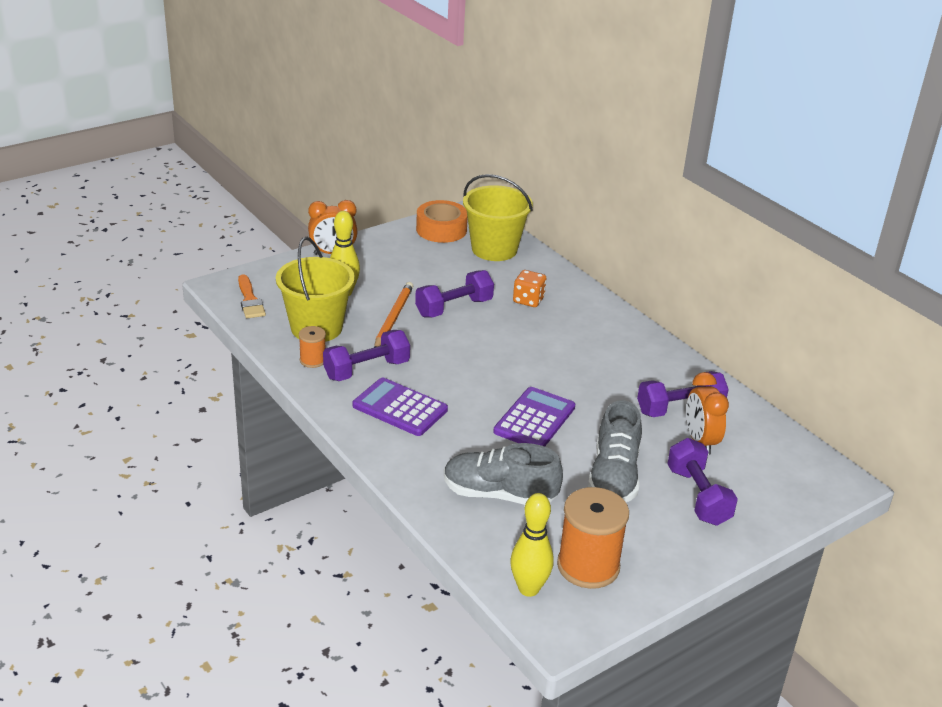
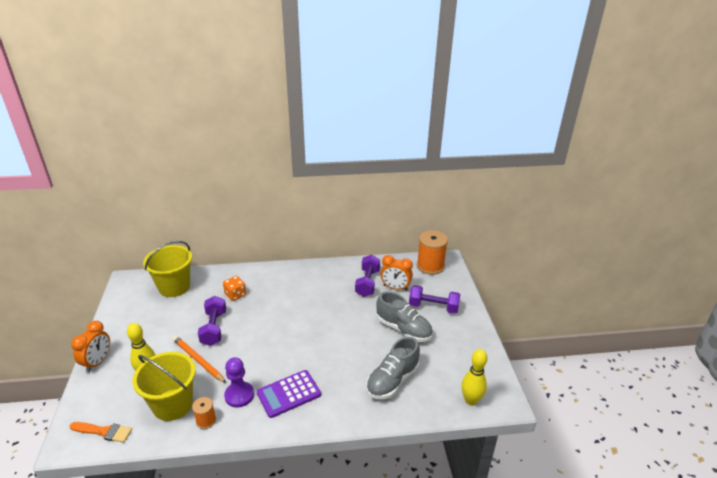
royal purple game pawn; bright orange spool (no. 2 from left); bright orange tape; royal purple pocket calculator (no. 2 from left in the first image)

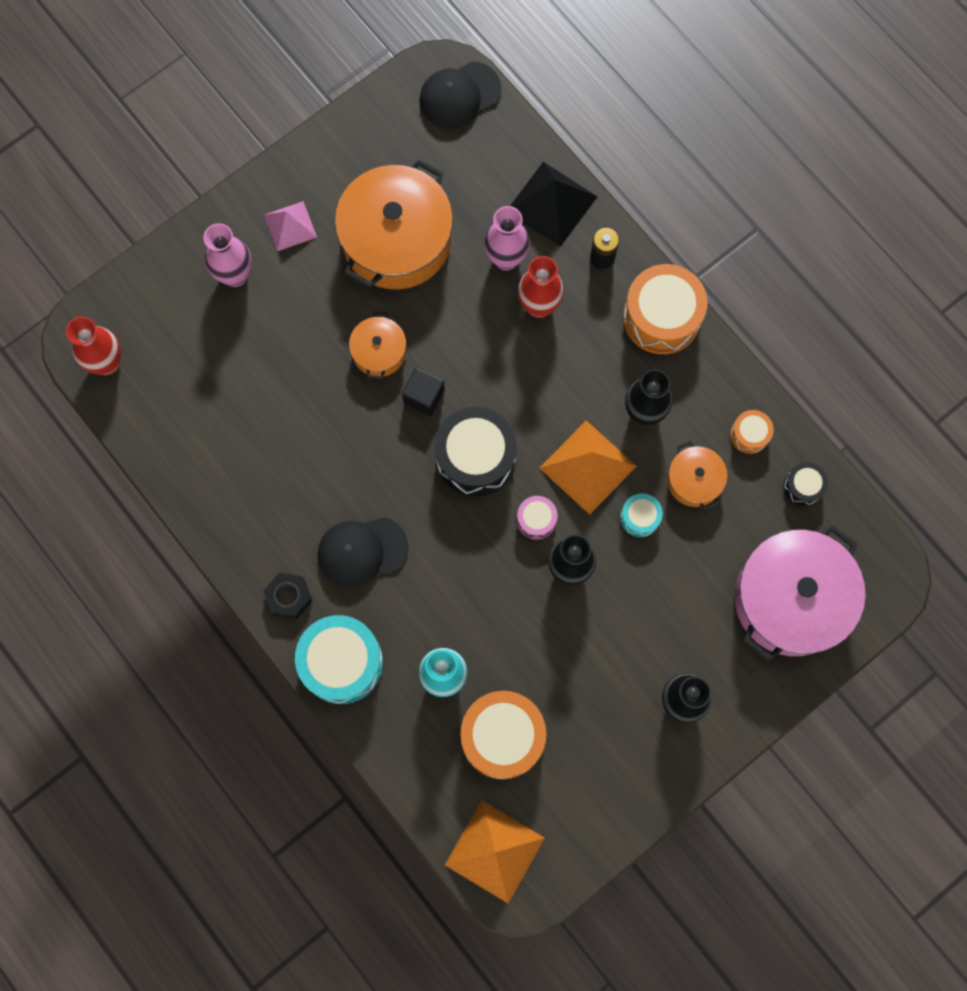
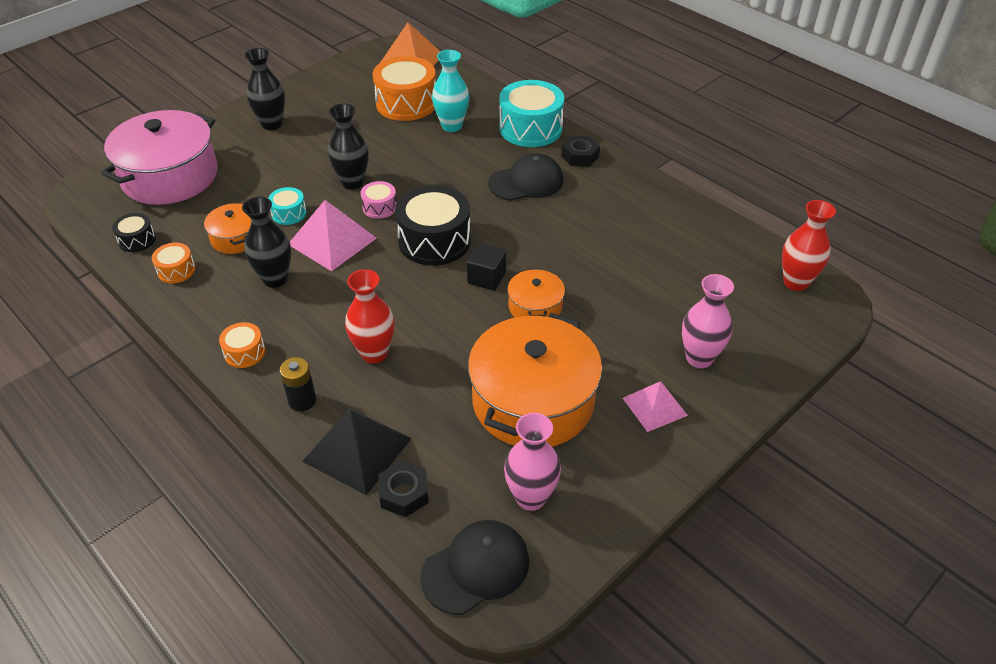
bright orange snare drum (no. 2 from left); rosy pyramid shape (no. 1 from left); ebony nut (no. 1 from left); rosy vase (no. 1 from left)

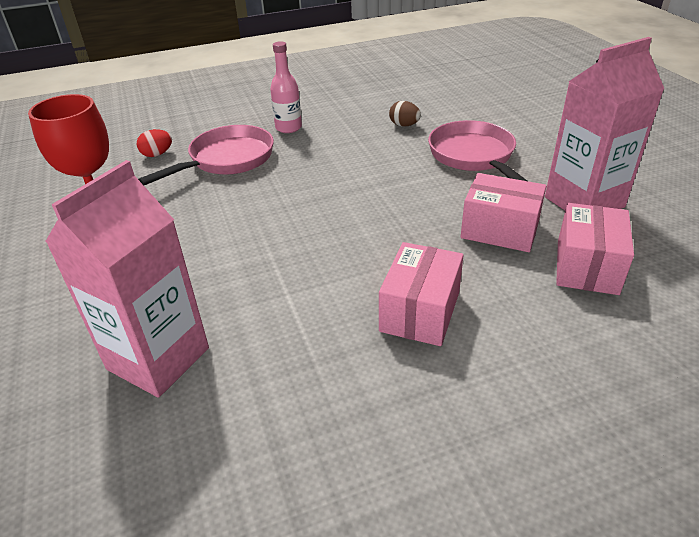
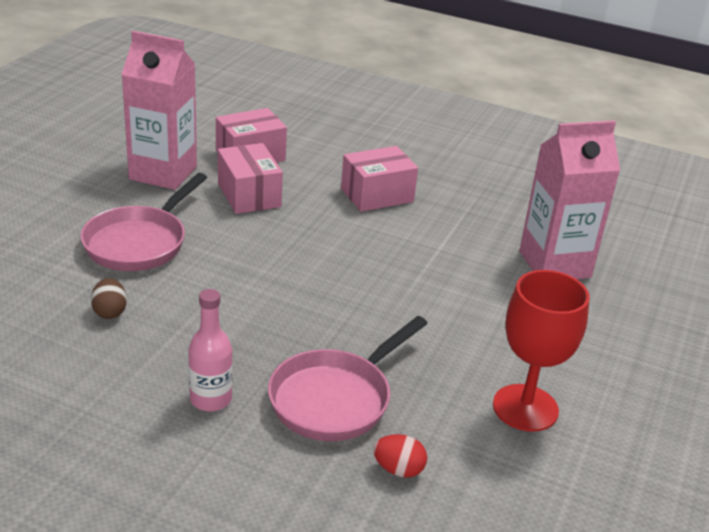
rosy skillet (no. 2 from left)

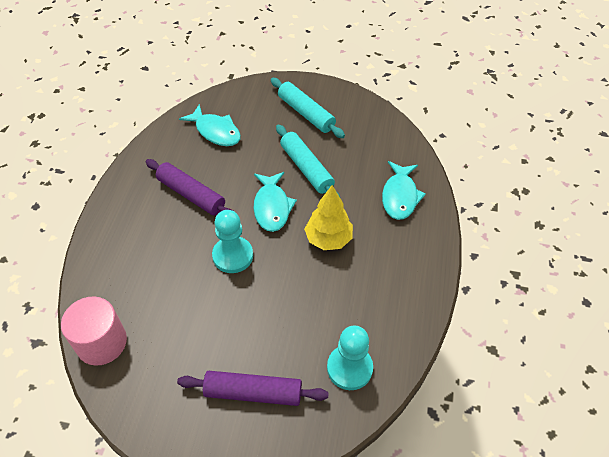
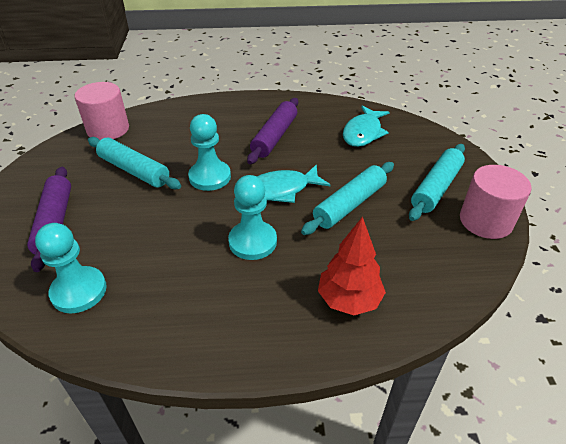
aqua dough roller (no. 1 from left); aqua game pawn (no. 3 from left); scarlet toy tree; rosy cylinder shape (no. 2 from left)

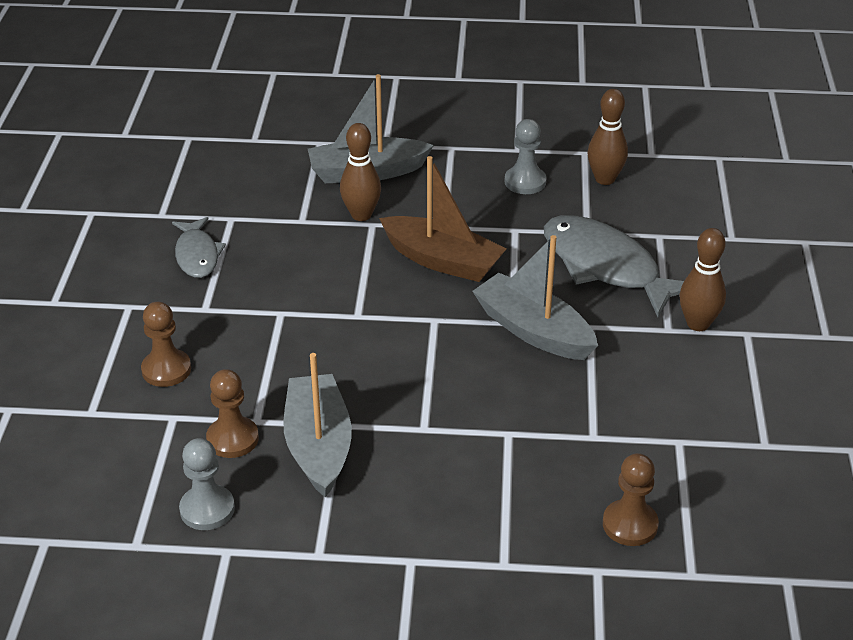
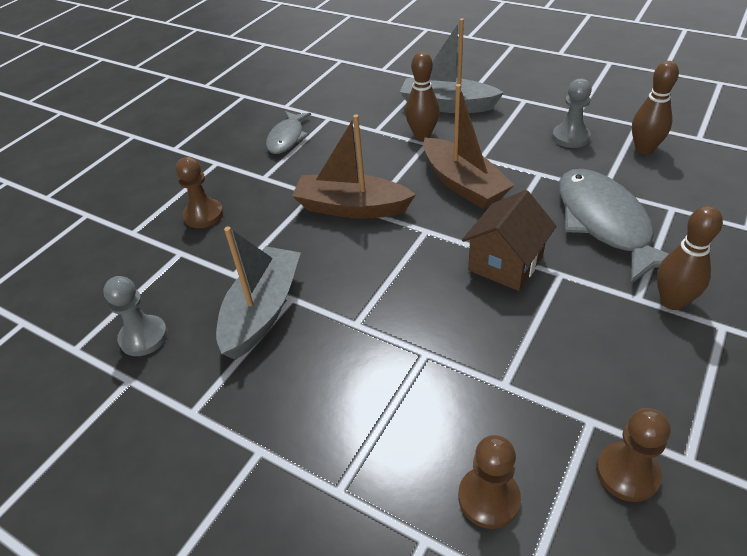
brown sailboat (no. 1 from left); brown toy house; brown game pawn (no. 3 from left)

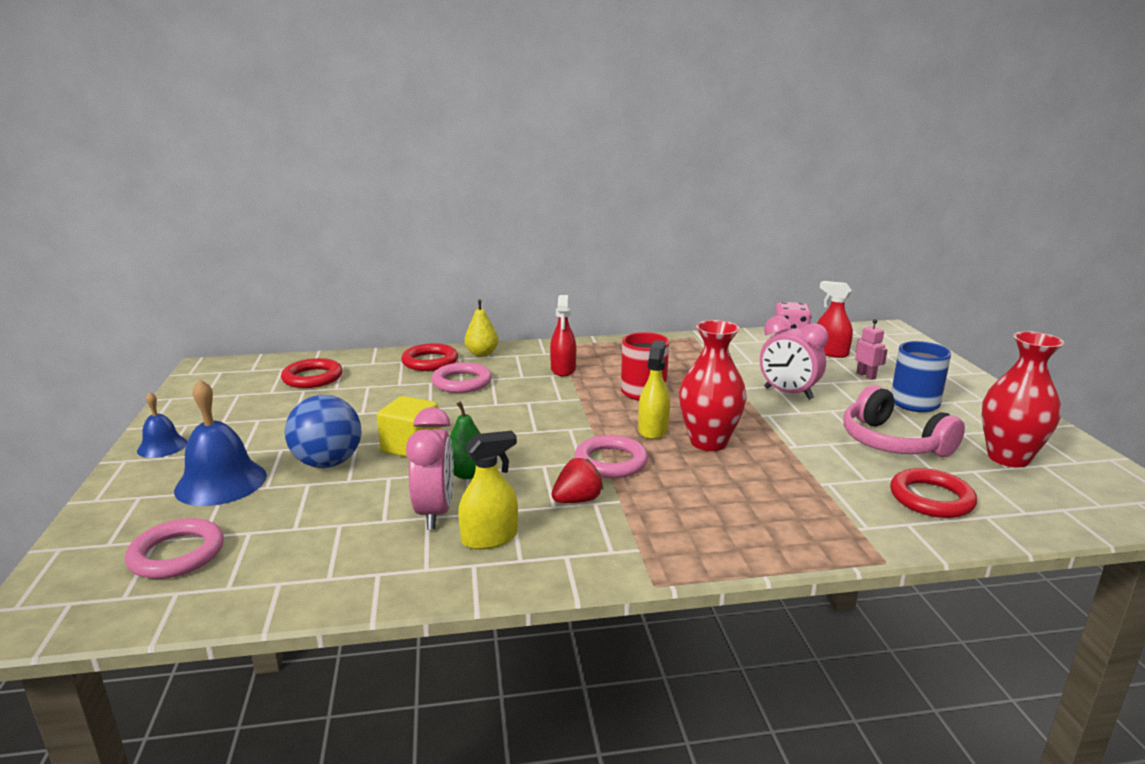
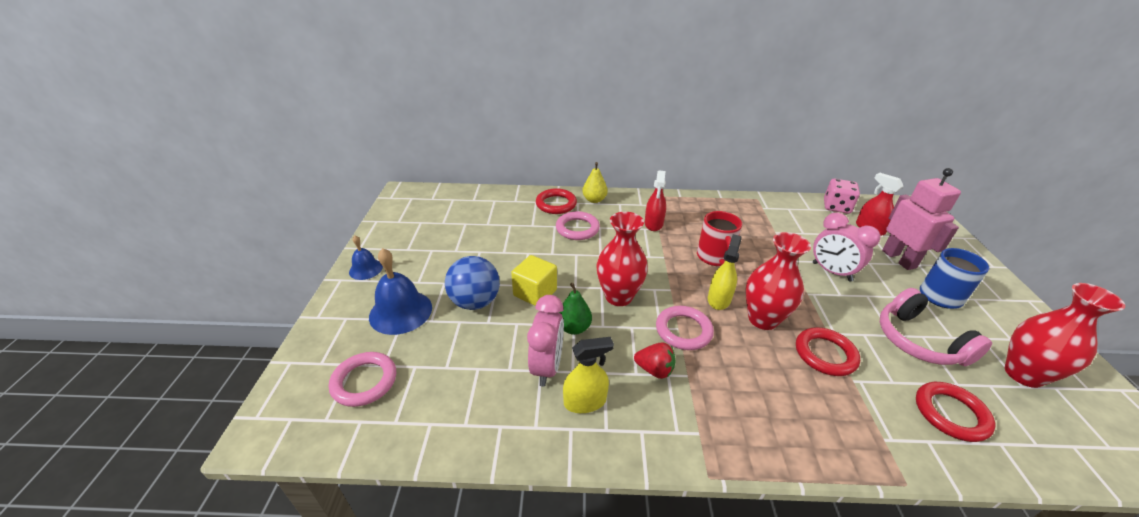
scarlet vase (no. 1 from left); scarlet strawberry; scarlet ring (no. 2 from left); rosy robot

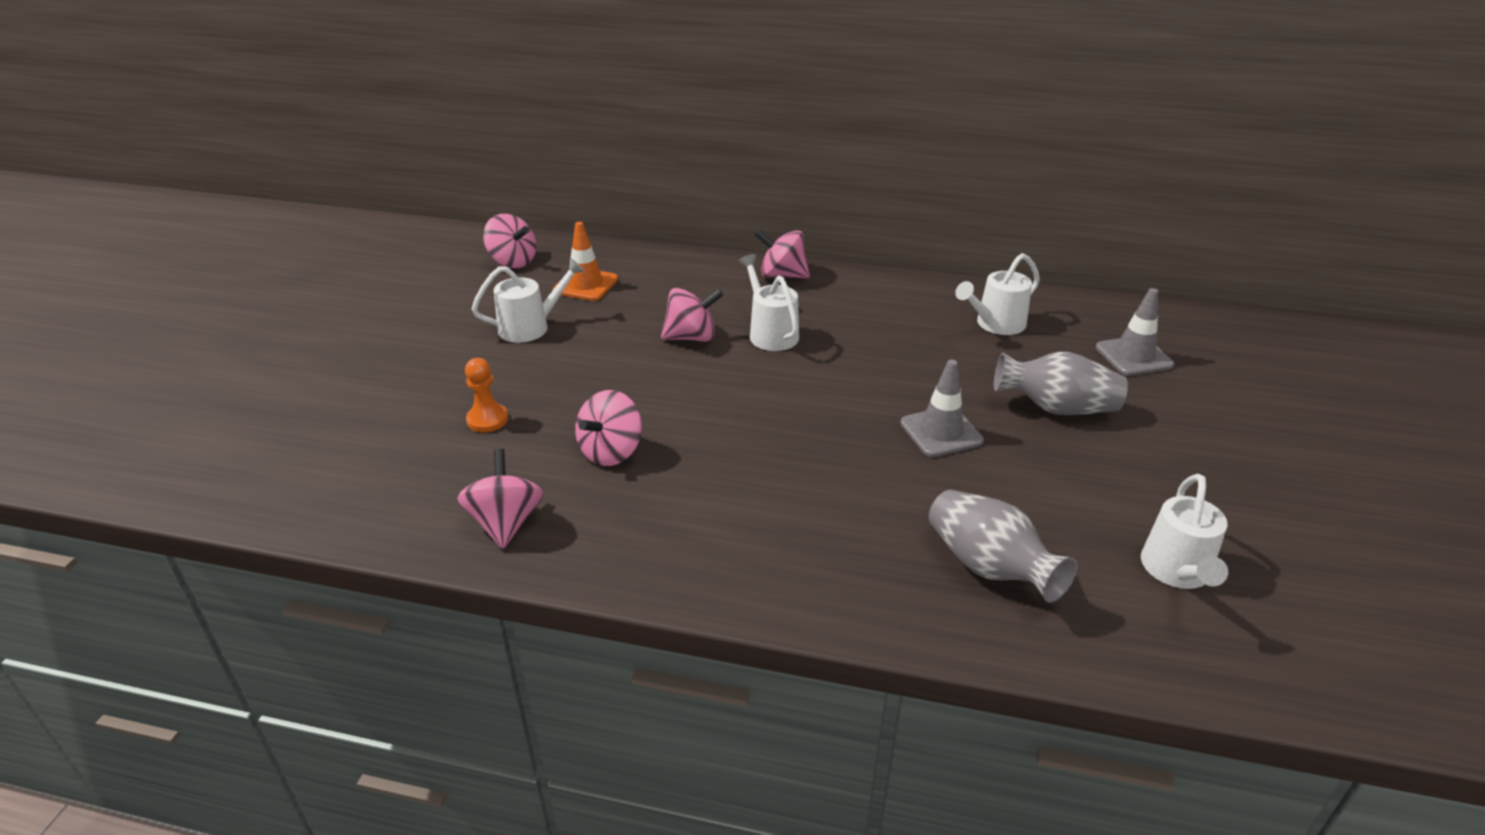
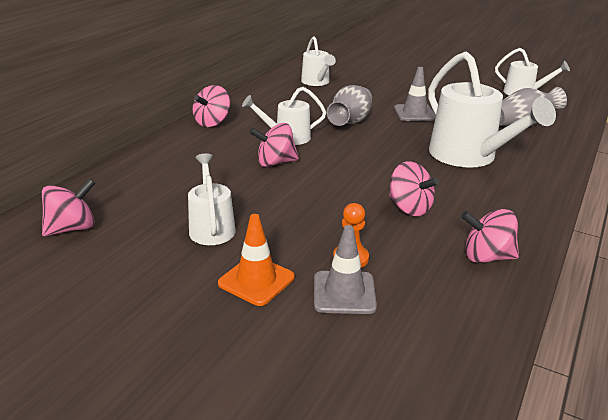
bright orange traffic cone; rosy spinning top (no. 3 from left); ash-grey traffic cone (no. 1 from left); ash-grey vase (no. 1 from left); white watering can (no. 4 from left)

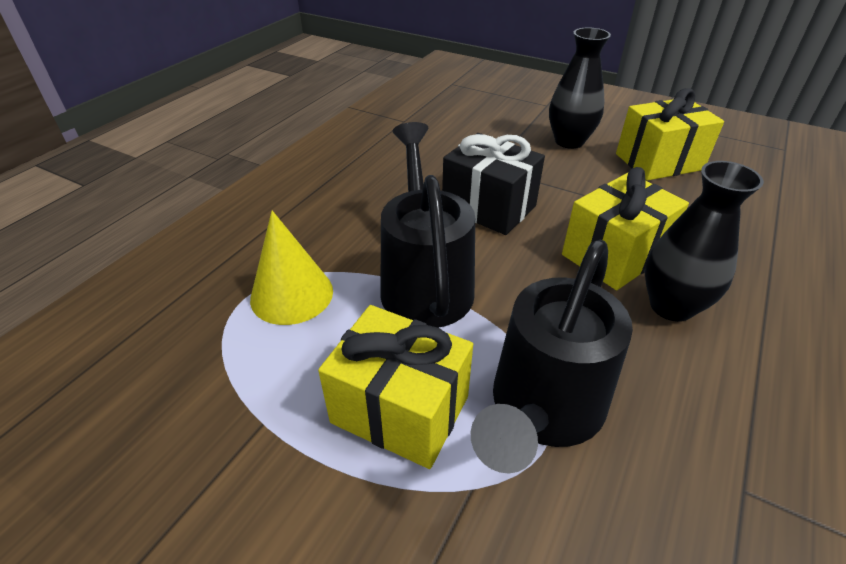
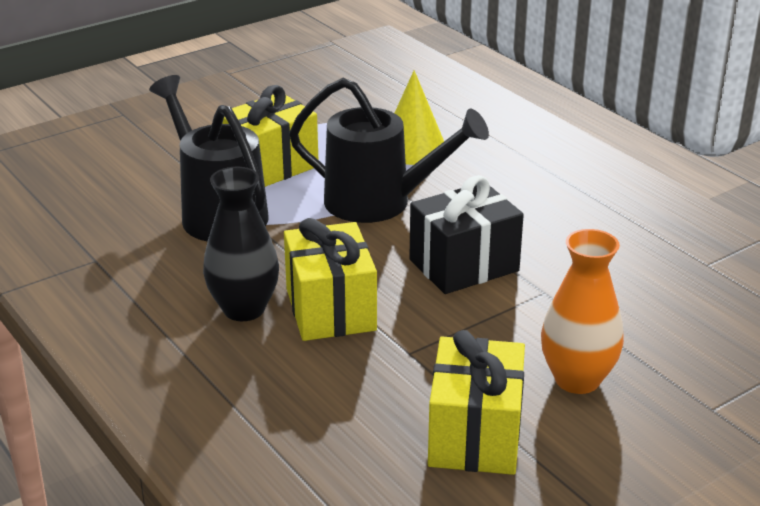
bright orange vase

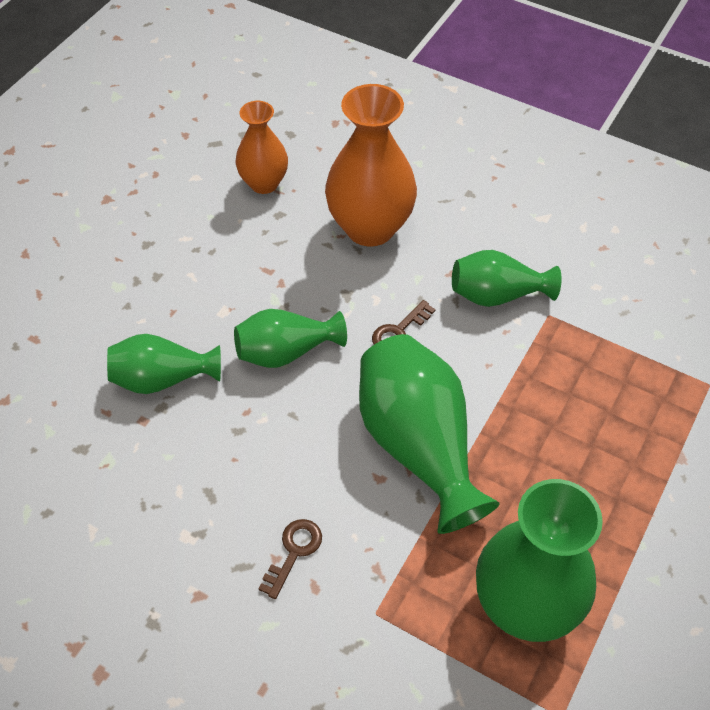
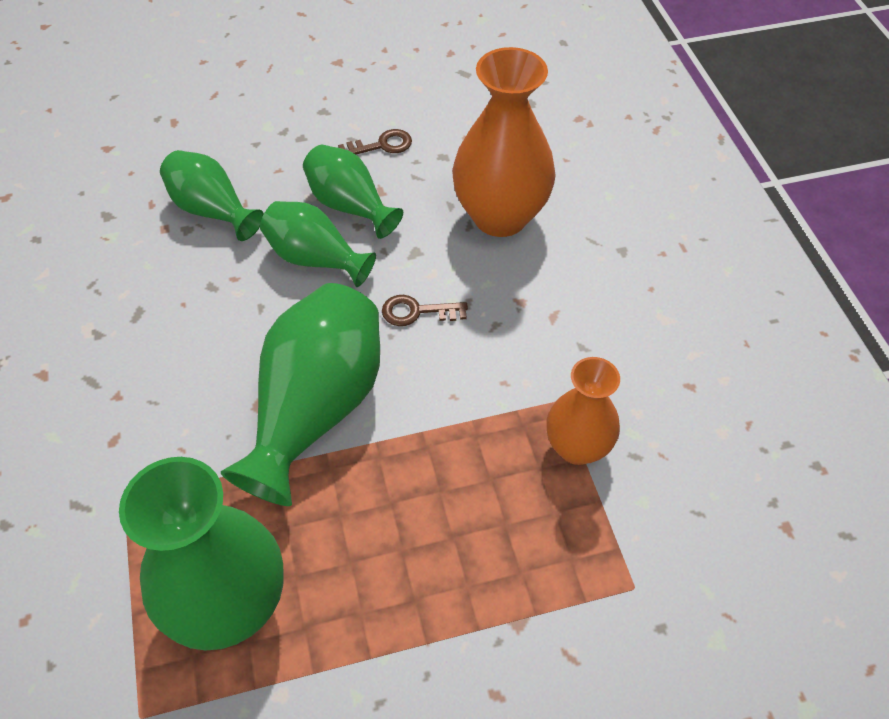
green vase (no. 5 from left); brown key (no. 1 from left); bright orange vase (no. 2 from left)

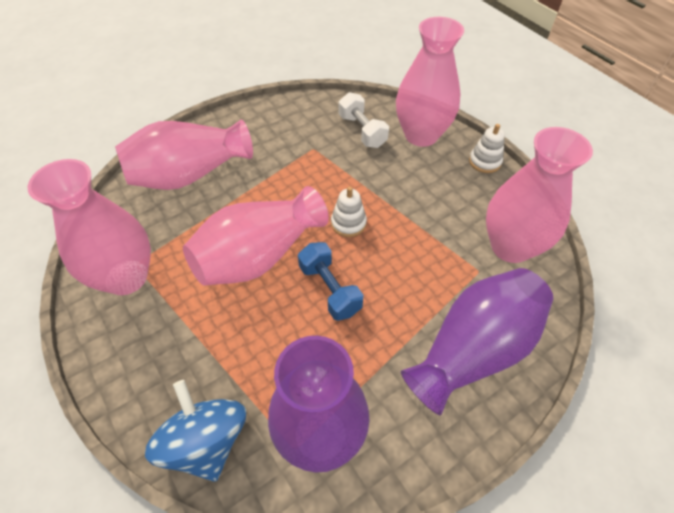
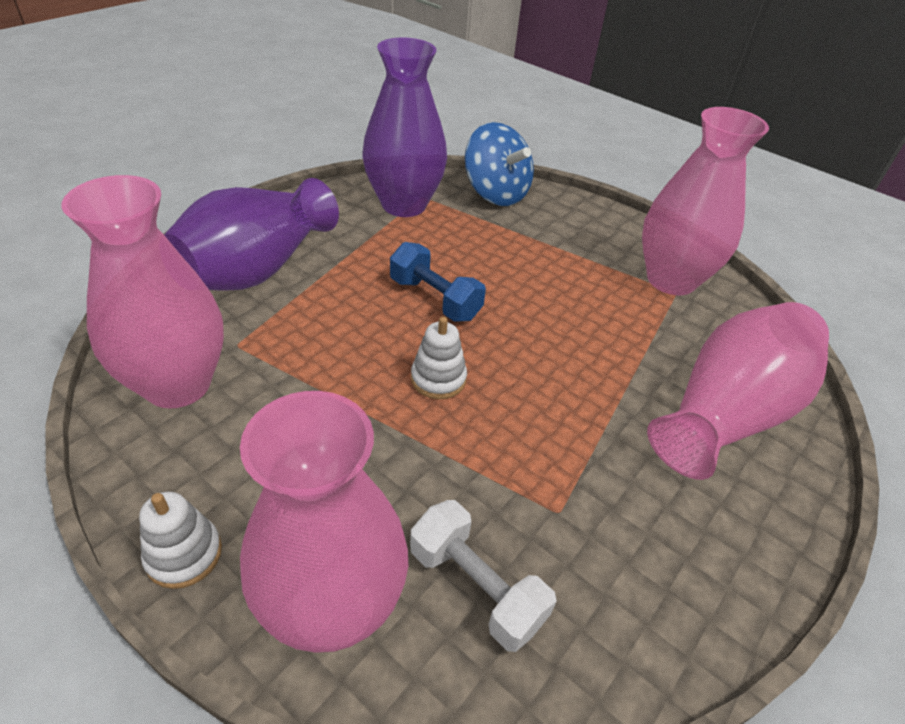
rosy vase (no. 3 from left in the first image)

